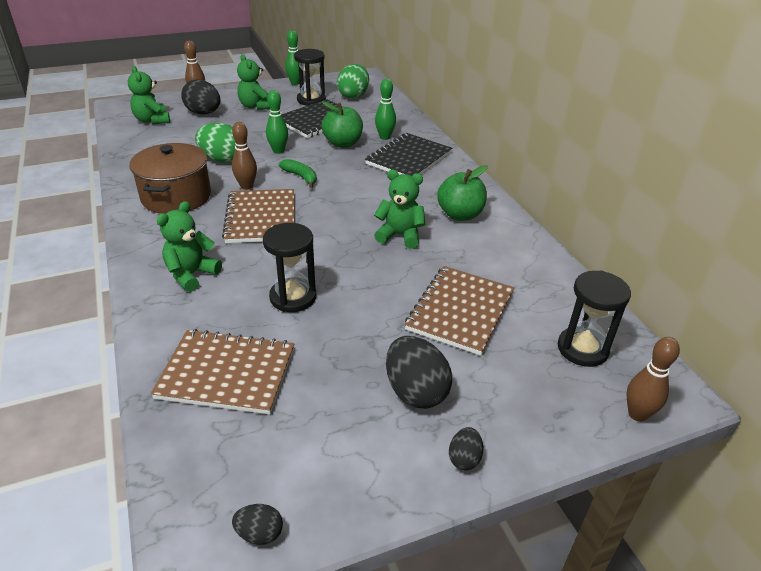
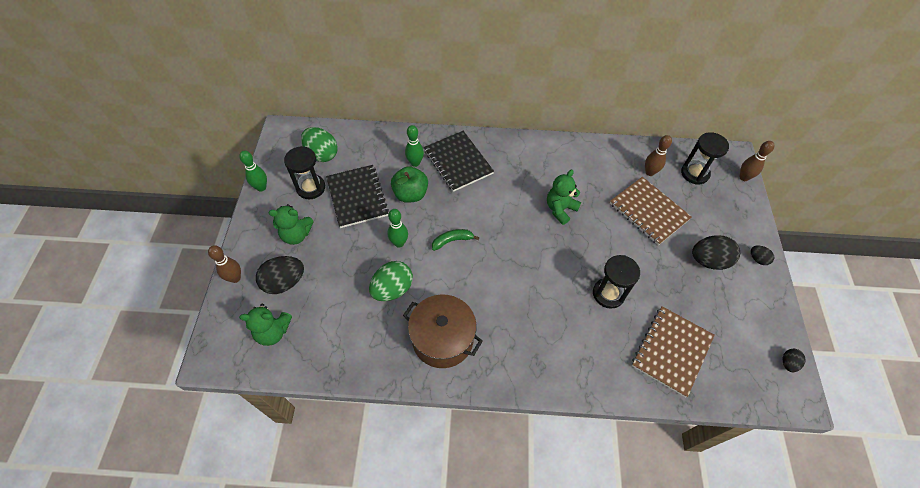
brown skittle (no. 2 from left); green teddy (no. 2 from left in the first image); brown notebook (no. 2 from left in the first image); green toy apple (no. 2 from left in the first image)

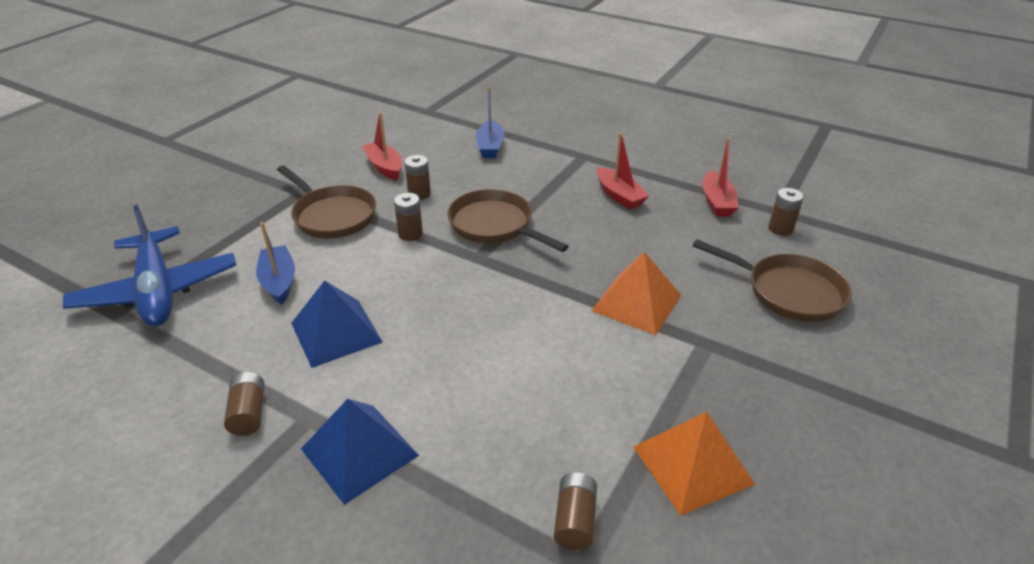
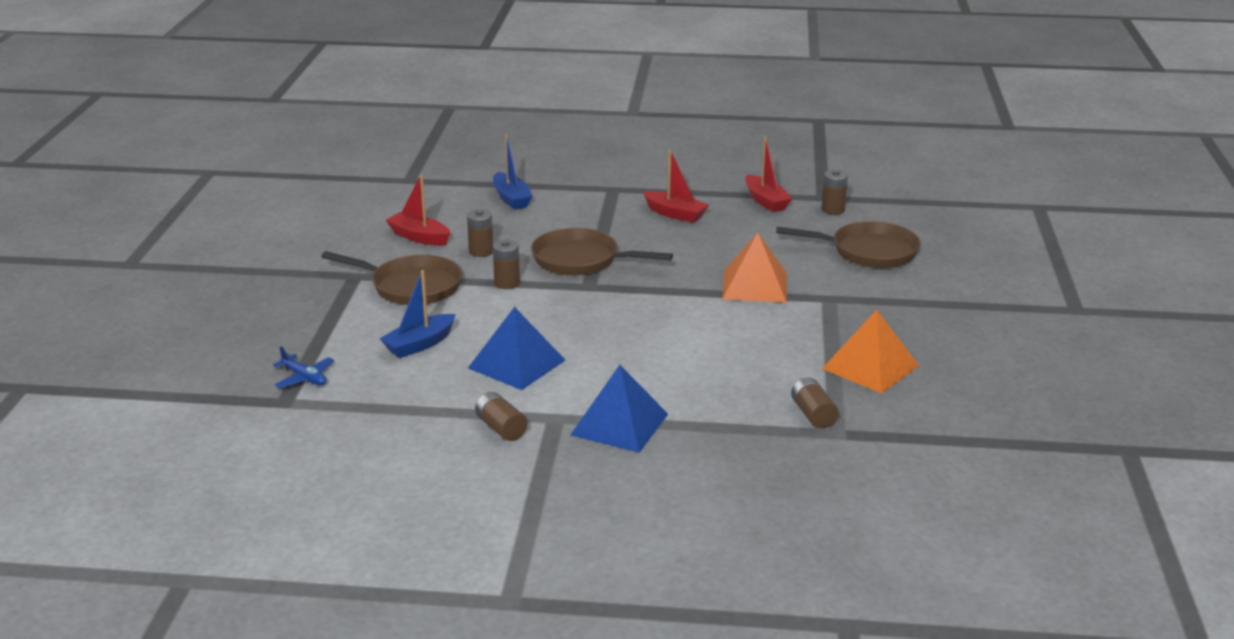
cobalt plane; cobalt sailboat (no. 1 from left)

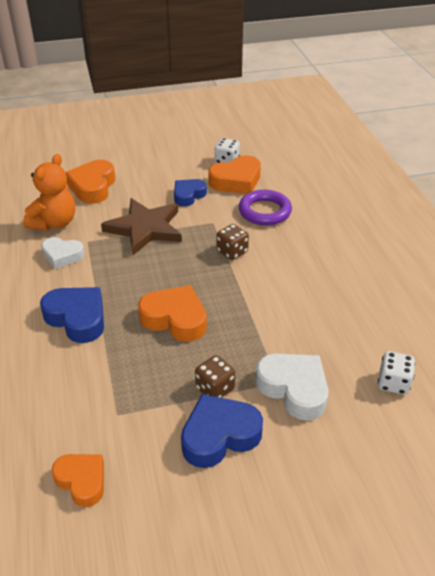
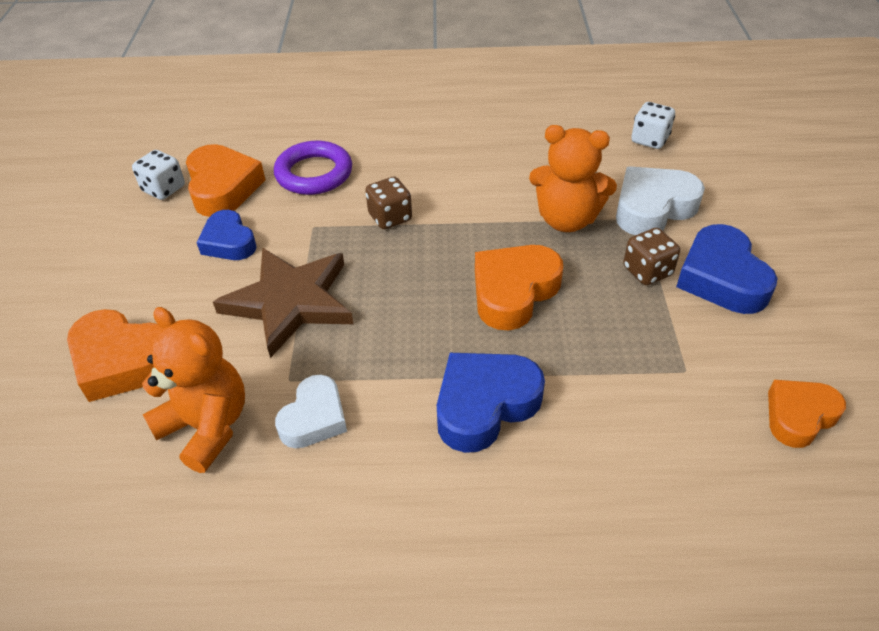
bright orange teddy (no. 2 from left)

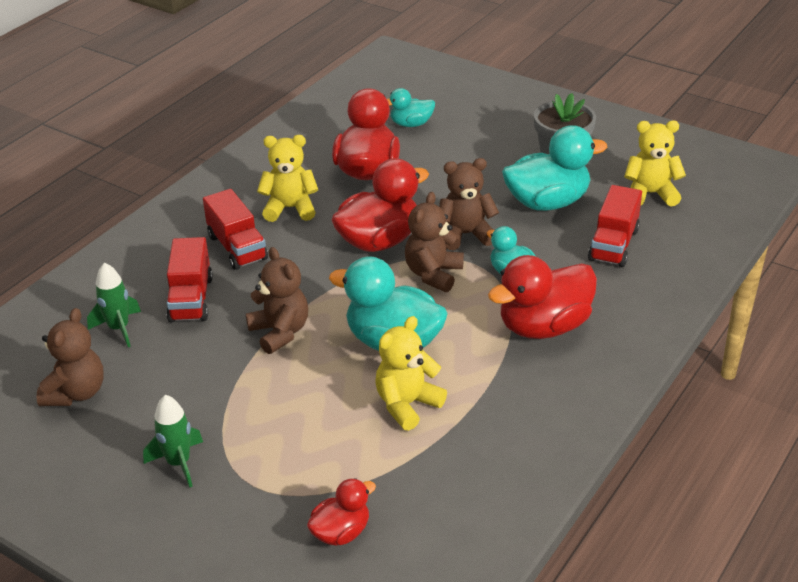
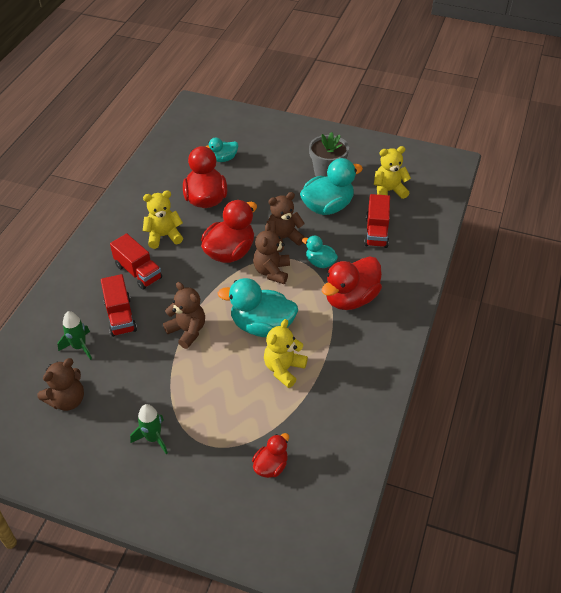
brown teddy (no. 1 from left)

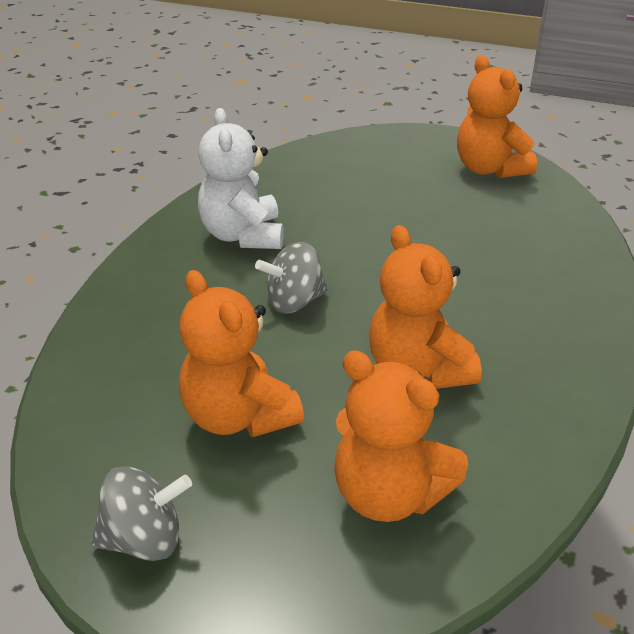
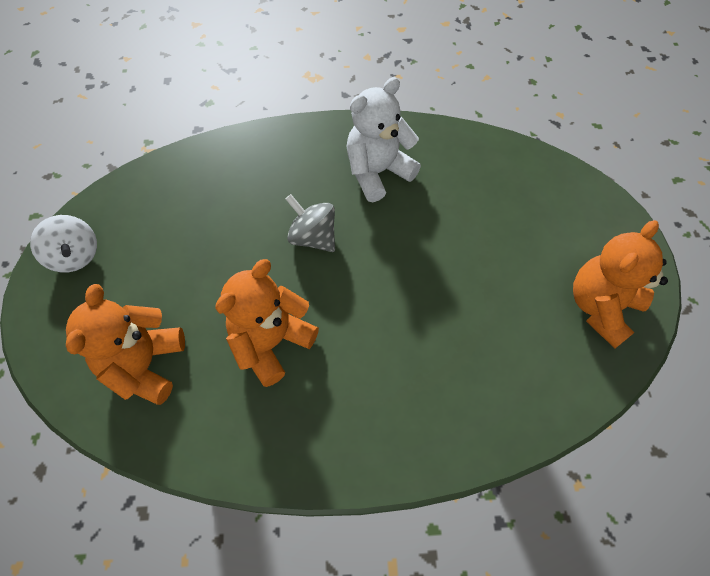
white spinning top; bright orange teddy (no. 1 from left in the first image)

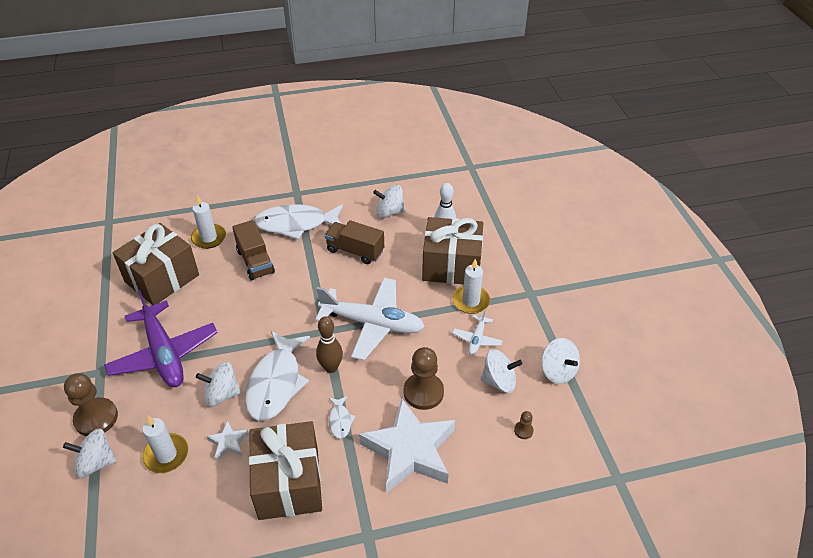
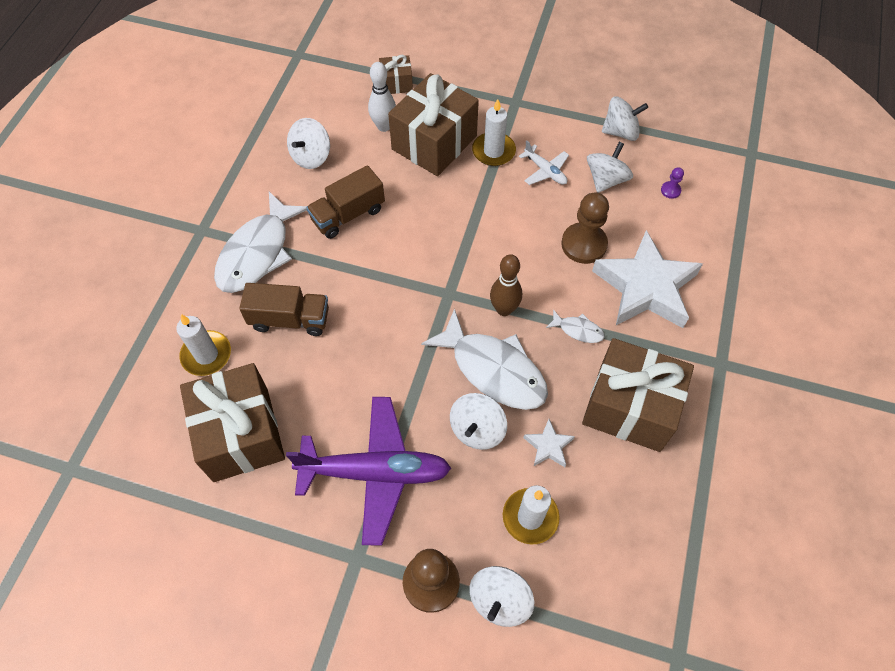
brown wrapped gift (no. 2 from left); royal purple game pawn; white plane (no. 1 from left in the first image)

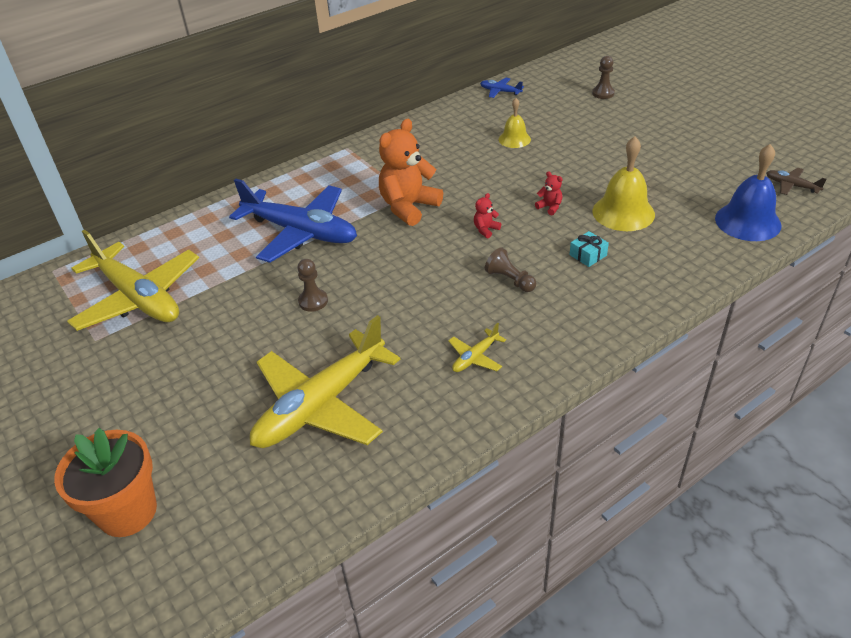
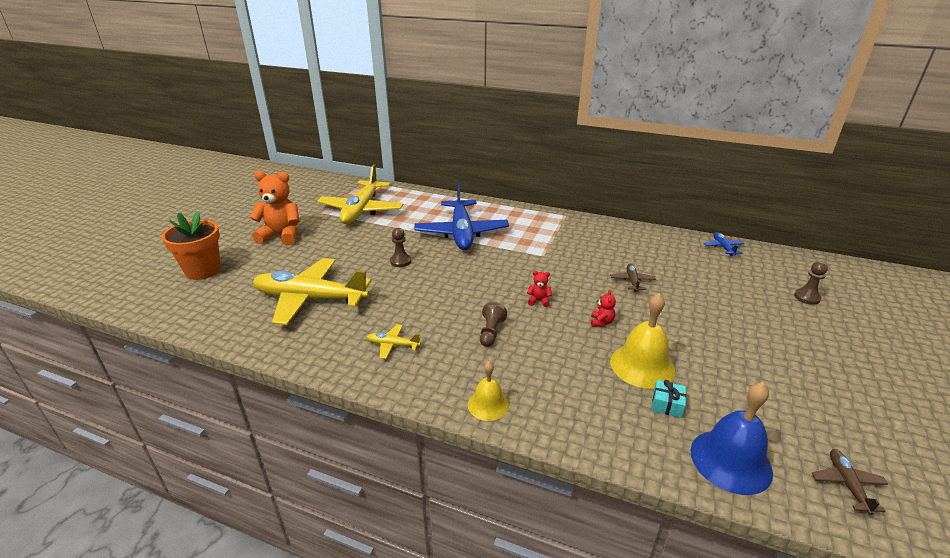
bright orange teddy; bright yellow school bell (no. 1 from left); brown plane (no. 1 from left); aqua wrapped gift

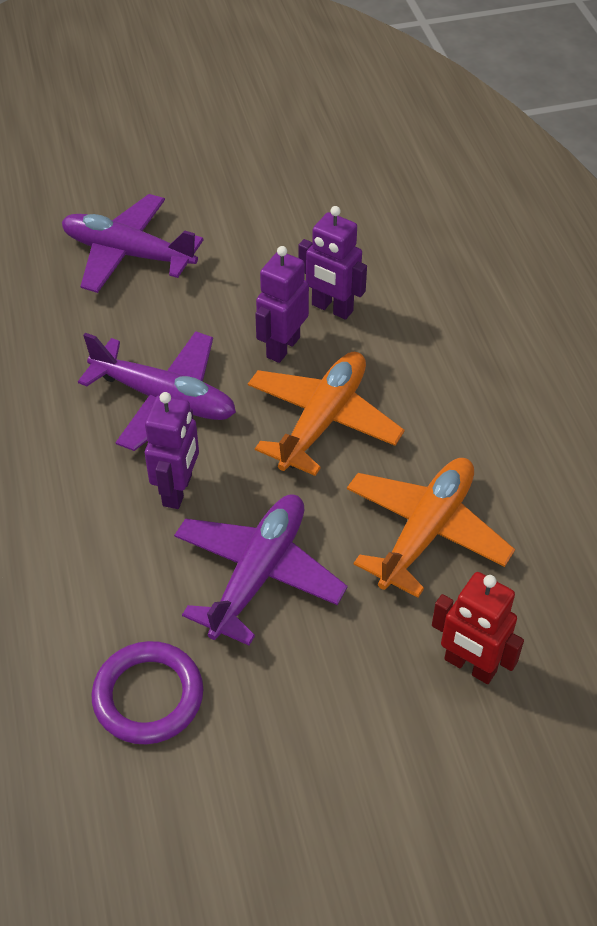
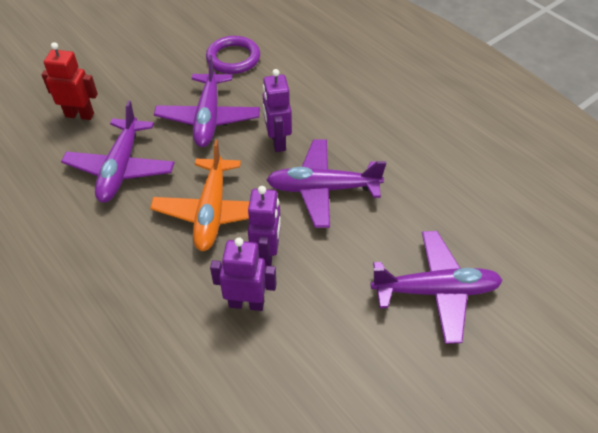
royal purple plane (no. 1 from left)

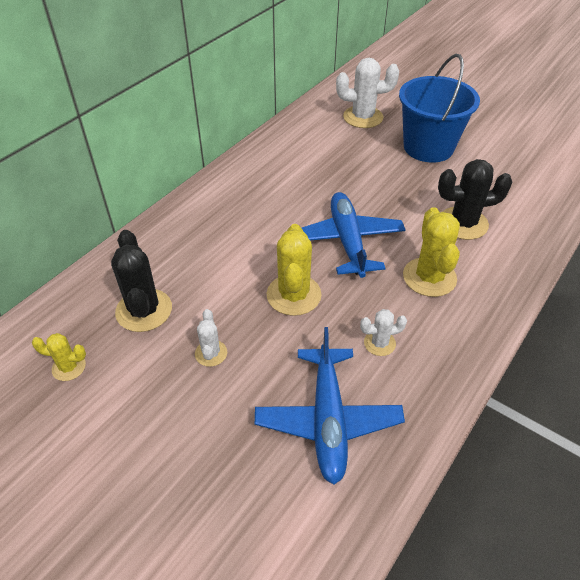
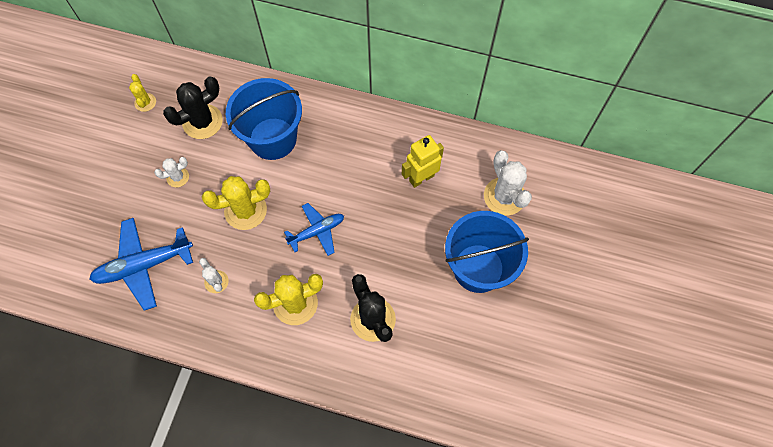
cobalt pail (no. 1 from left); cobalt plane (no. 2 from left); bright yellow robot

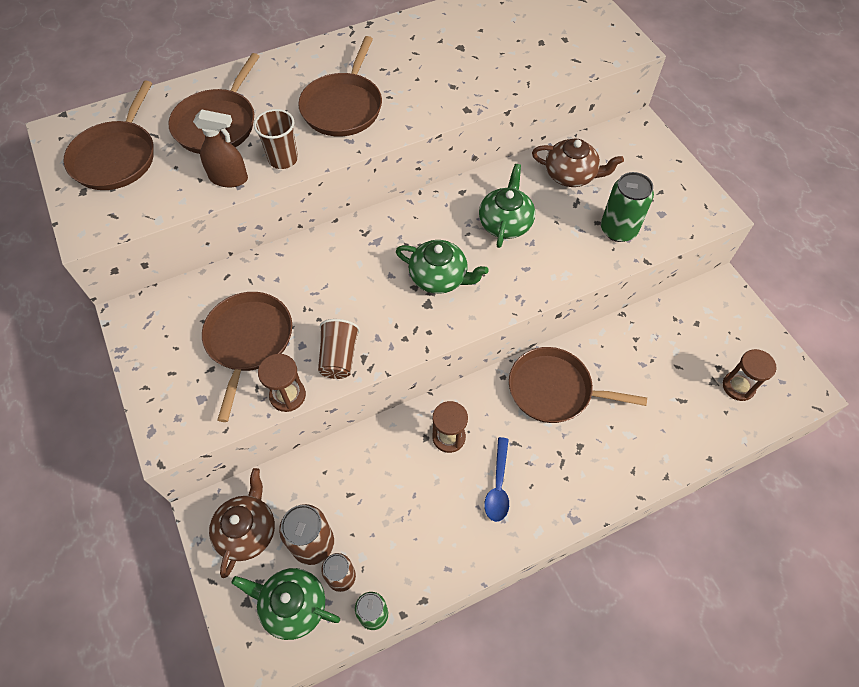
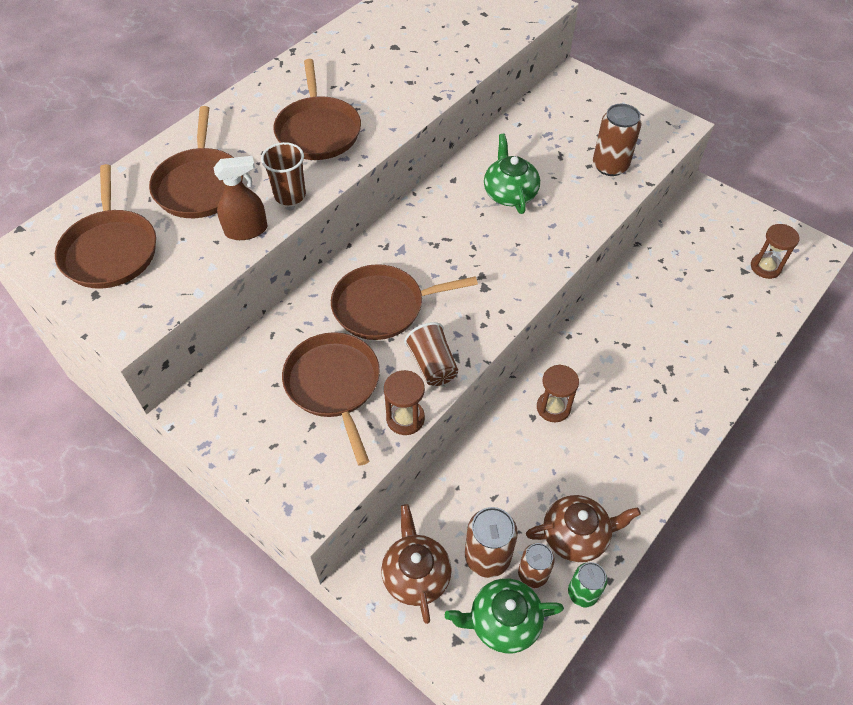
brown skillet (no. 5 from left); brown teapot (no. 2 from left); brown soda can (no. 3 from left); green teapot (no. 2 from left in the first image); cobalt teaspoon

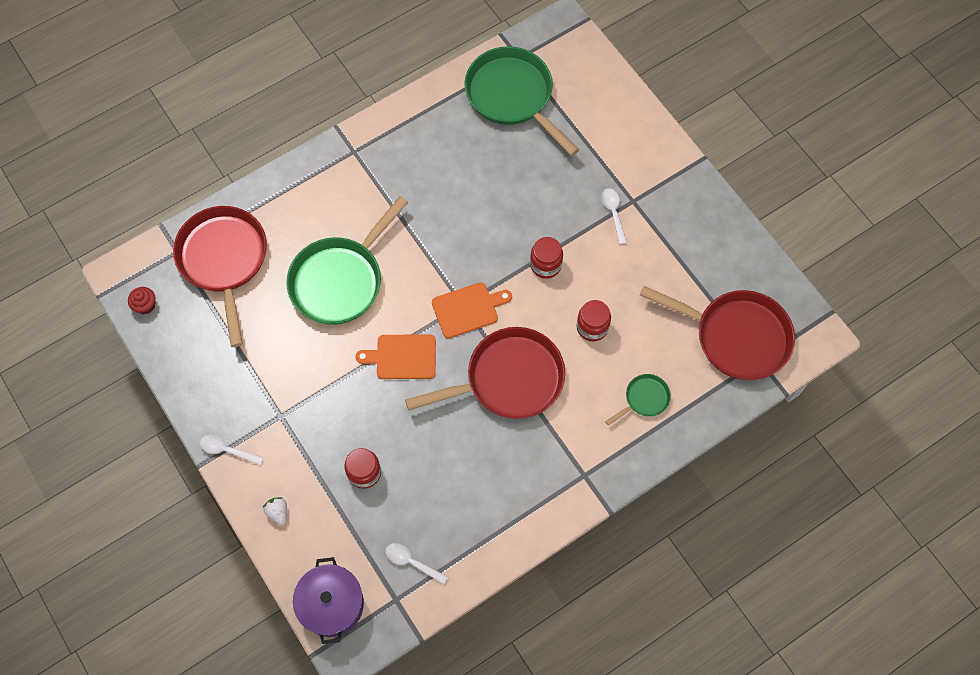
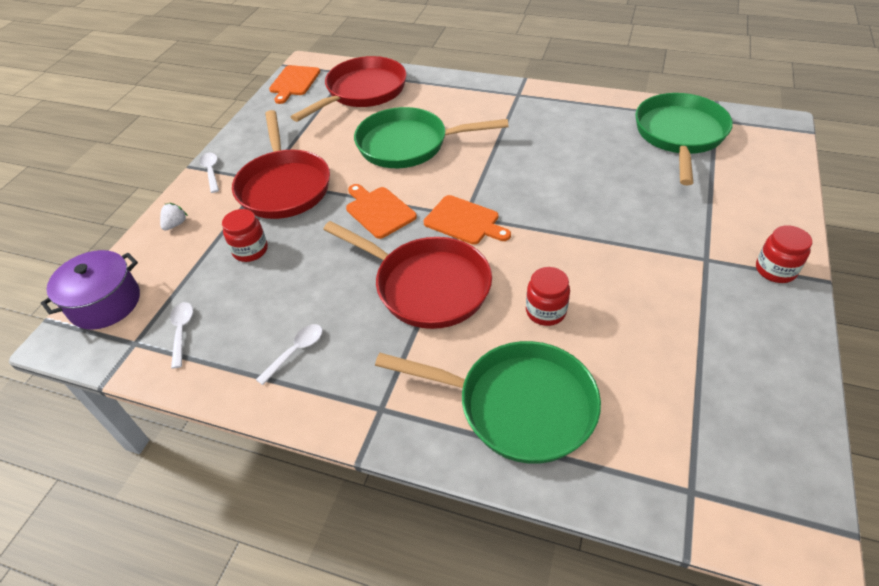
scarlet skillet (no. 1 from left); white teaspoon (no. 3 from left); bright orange bread board (no. 1 from left); green skillet (no. 2 from left); scarlet jam jar (no. 3 from left)

